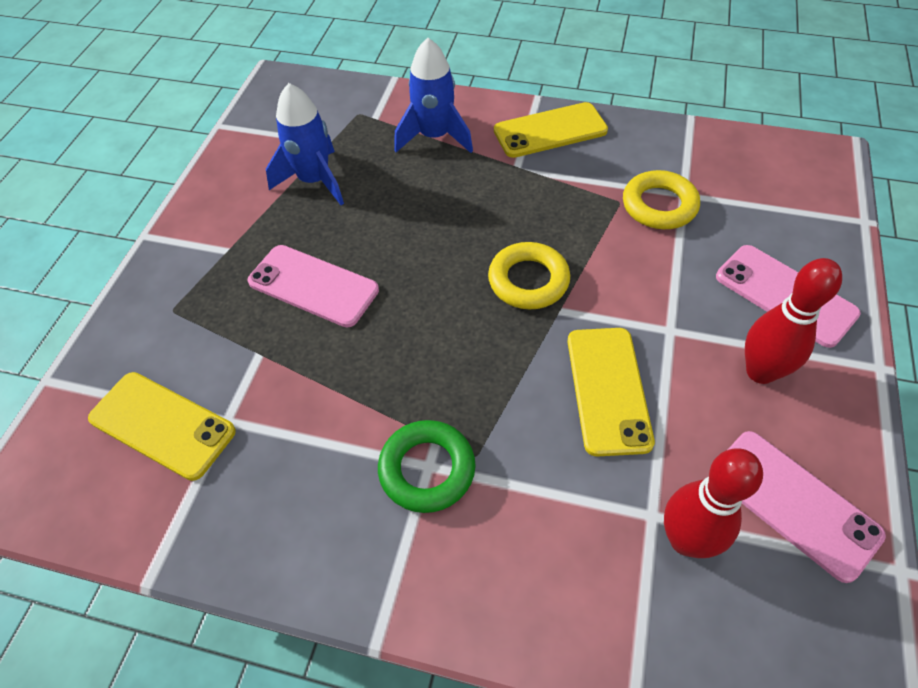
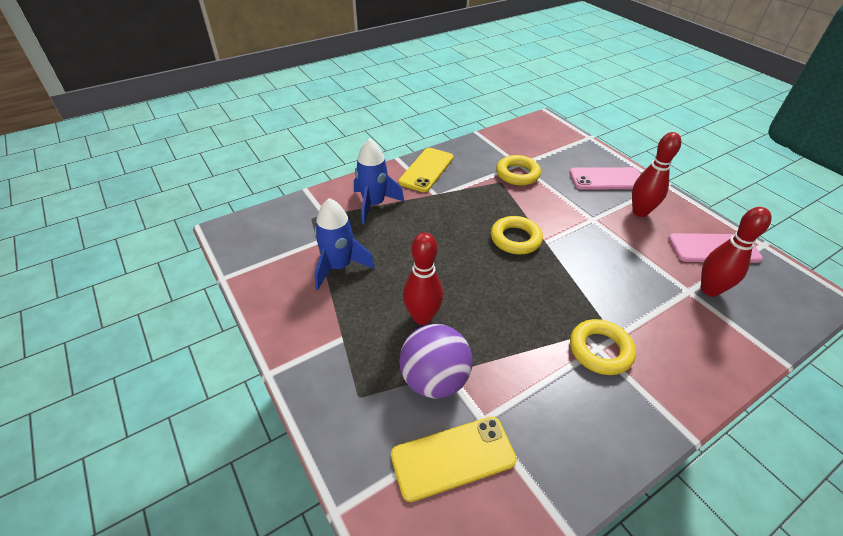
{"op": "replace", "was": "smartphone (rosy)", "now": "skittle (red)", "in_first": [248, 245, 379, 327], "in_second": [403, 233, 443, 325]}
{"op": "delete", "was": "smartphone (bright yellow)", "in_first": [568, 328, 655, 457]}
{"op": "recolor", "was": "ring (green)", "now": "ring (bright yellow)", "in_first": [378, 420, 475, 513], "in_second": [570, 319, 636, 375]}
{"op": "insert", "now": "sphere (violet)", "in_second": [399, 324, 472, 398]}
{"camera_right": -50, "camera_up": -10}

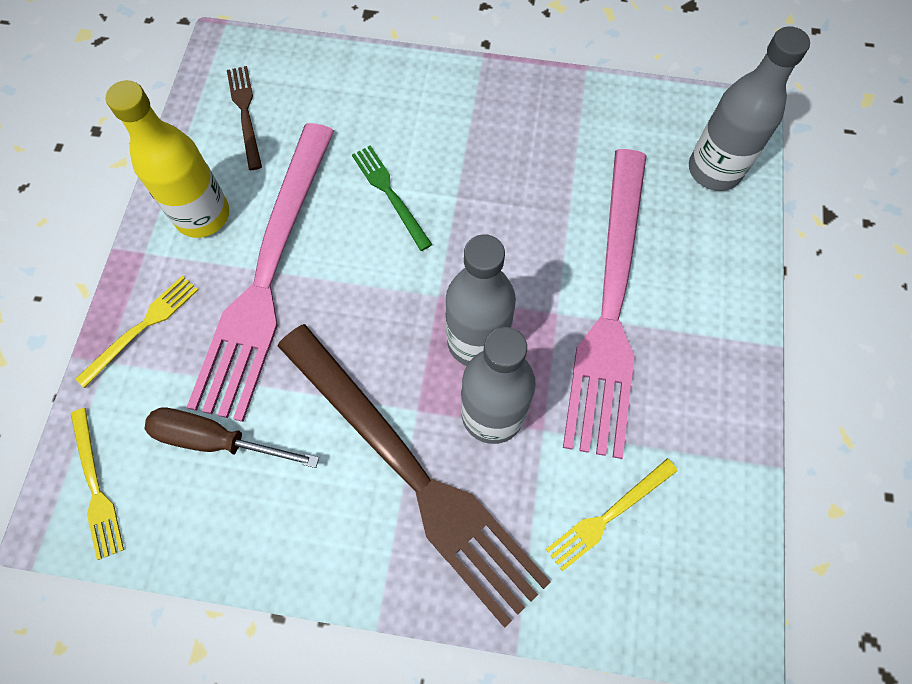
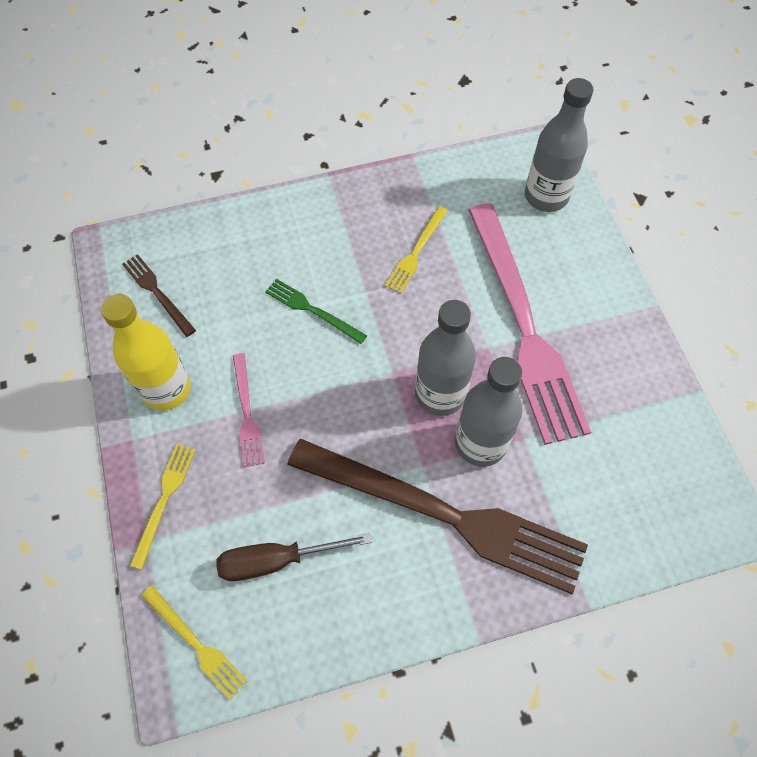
{"op": "resize", "was": "table fork (rosy)", "in_first": [187, 123, 334, 422], "in_second": [233, 353, 265, 467], "ratio": 0.42}
{"op": "move", "was": "table fork (bright yellow)", "in_first": [546, 459, 678, 571], "in_second": [385, 206, 448, 294]}
{"camera_right": -25, "camera_up": -5}

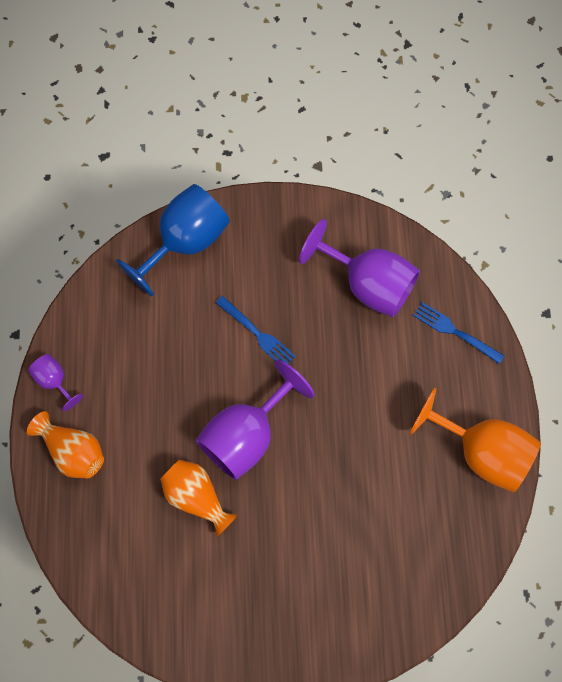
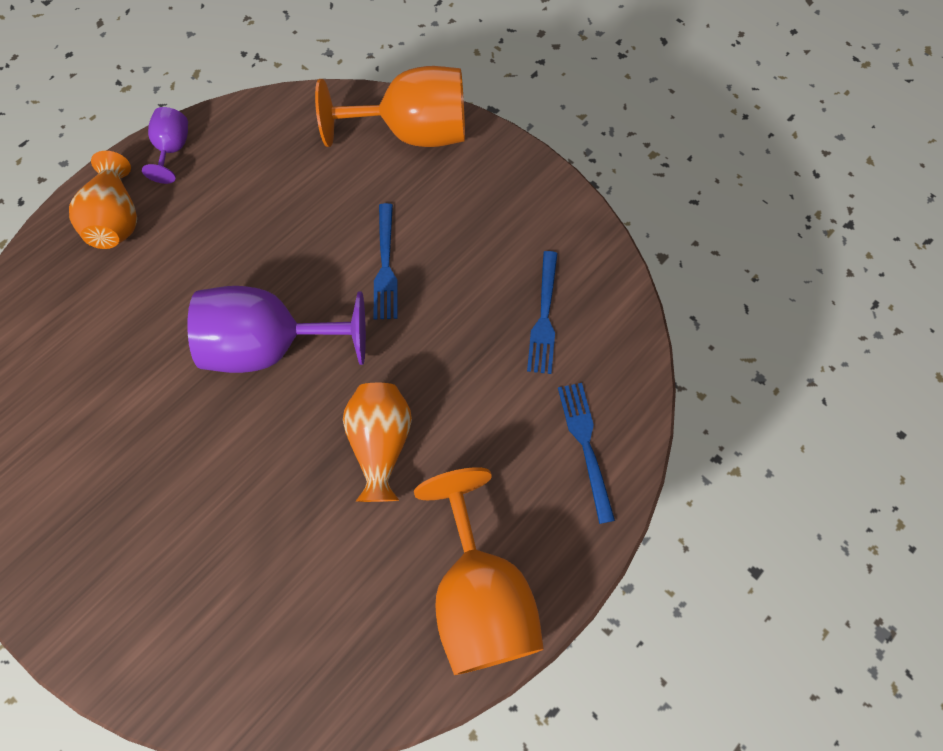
{"op": "recolor", "was": "goblet (cobalt)", "now": "goblet (orange-coloured)", "in_first": [116, 184, 230, 296], "in_second": [315, 66, 465, 147]}
{"op": "replace", "was": "goblet (violet)", "now": "table fork (cobalt)", "in_first": [299, 219, 420, 317], "in_second": [527, 251, 558, 374]}
{"op": "move", "was": "flower vase (orange-coloured)", "in_first": [160, 460, 237, 537], "in_second": [343, 383, 412, 502]}
{"camera_right": 45, "camera_up": -5}

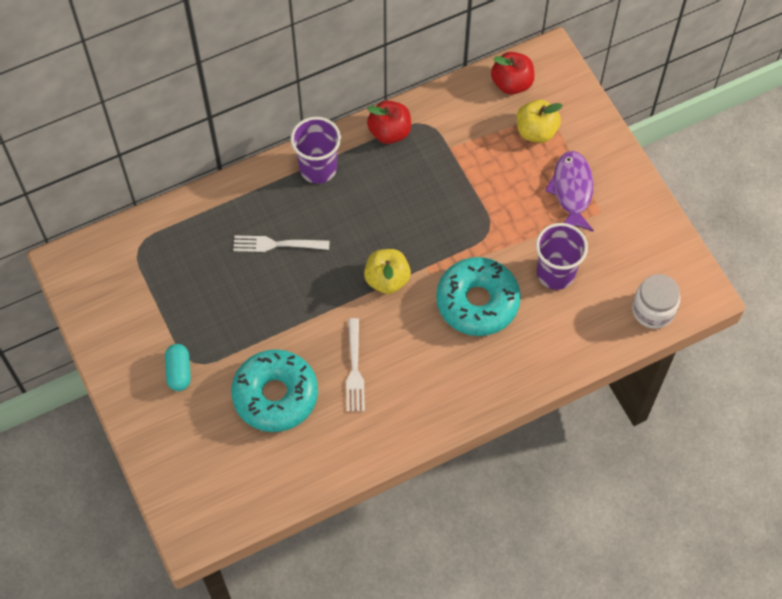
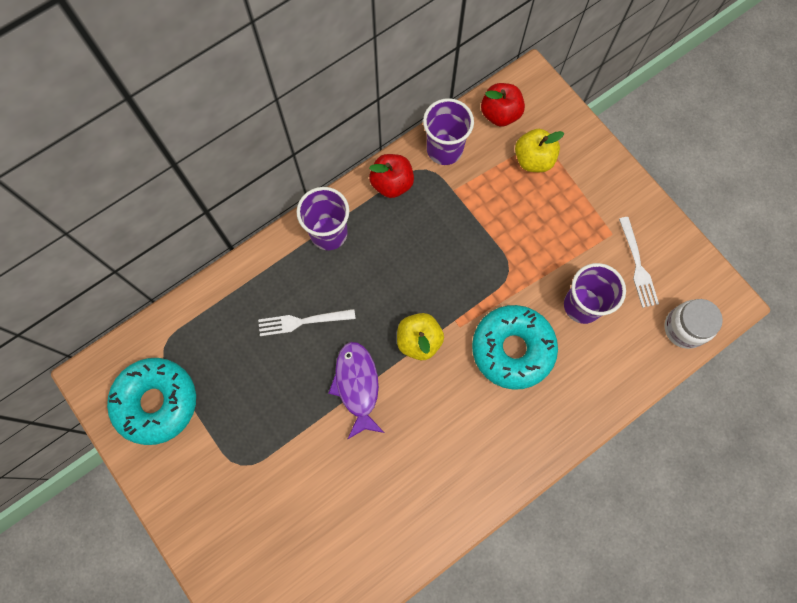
{"op": "move", "was": "toy fish (violet)", "in_first": [545, 151, 594, 232], "in_second": [328, 342, 385, 440]}
{"op": "move", "was": "table fork (snow-white)", "in_first": [346, 318, 365, 412], "in_second": [619, 217, 659, 308]}
{"op": "delete", "was": "pill (teal)", "in_first": [165, 344, 191, 391]}
{"op": "move", "was": "doughnut (teal)", "in_first": [231, 349, 318, 432], "in_second": [107, 358, 196, 445]}
{"op": "insert", "now": "cup (violet)", "in_second": [423, 98, 474, 165]}
{"camera_right": -10, "camera_up": 10}

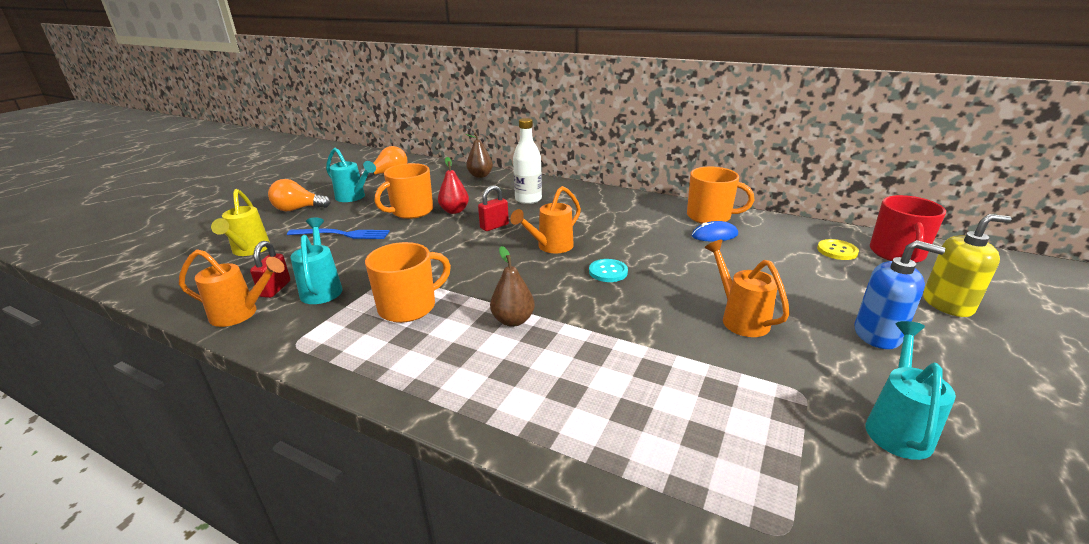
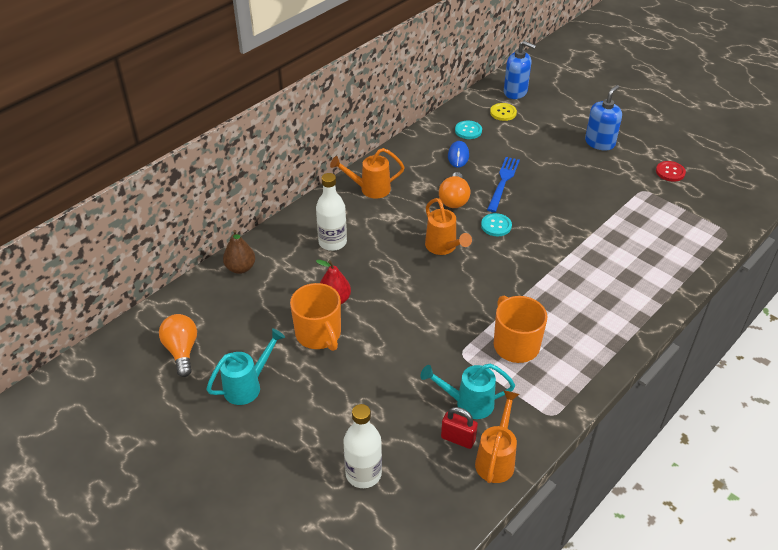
{"op": "delete", "was": "mug (orange-coloured)", "in_first": [687, 167, 754, 224]}
{"op": "move", "was": "light bulb (orange-coloured)", "in_first": [268, 179, 331, 211], "in_second": [439, 172, 470, 208]}
{"op": "delete", "was": "lock (red)", "in_first": [478, 185, 509, 231]}
{"op": "replace", "was": "watering can (bright yellow)", "now": "flask (snow-white)", "in_first": [211, 189, 270, 256], "in_second": [343, 404, 382, 488]}
{"op": "replace", "was": "mug (red)", "now": "pump bottle (cobalt)", "in_first": [870, 195, 946, 263], "in_second": [504, 41, 536, 99]}
{"op": "delete", "was": "pump bottle (bright yellow)", "in_first": [923, 214, 1012, 317]}
{"op": "move", "was": "table fork (cobalt)", "in_first": [287, 229, 390, 239], "in_second": [487, 157, 520, 212]}
{"op": "move", "was": "watering can (orange-coloured)", "in_first": [705, 239, 790, 337], "in_second": [330, 148, 405, 199]}
{"op": "delete", "was": "toy pear (dark brown)", "in_first": [490, 246, 535, 327]}
{"op": "replace", "was": "watering can (teal)", "now": "button (red)", "in_first": [866, 321, 956, 460], "in_second": [656, 161, 686, 182]}
{"op": "insert", "now": "button (teal)", "in_second": [455, 121, 482, 139]}
{"camera_right": -75, "camera_up": 15}

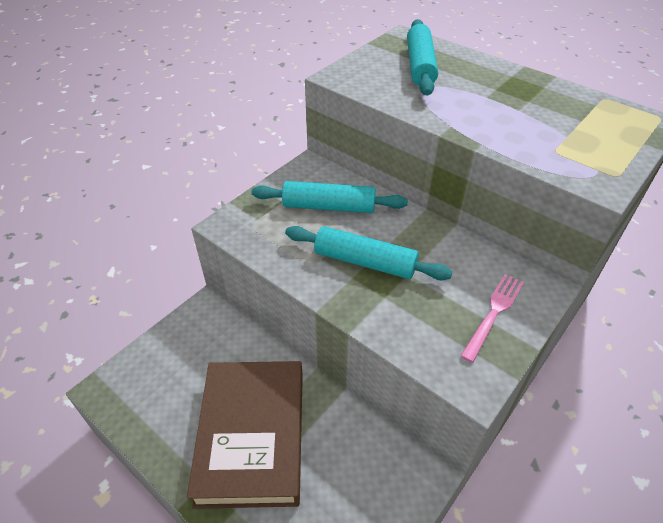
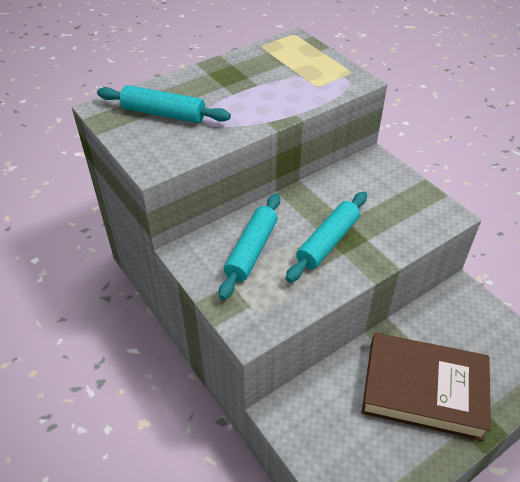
{"op": "delete", "was": "table fork (rosy)", "in_first": [460, 274, 524, 363]}
{"camera_right": -75, "camera_up": 0}

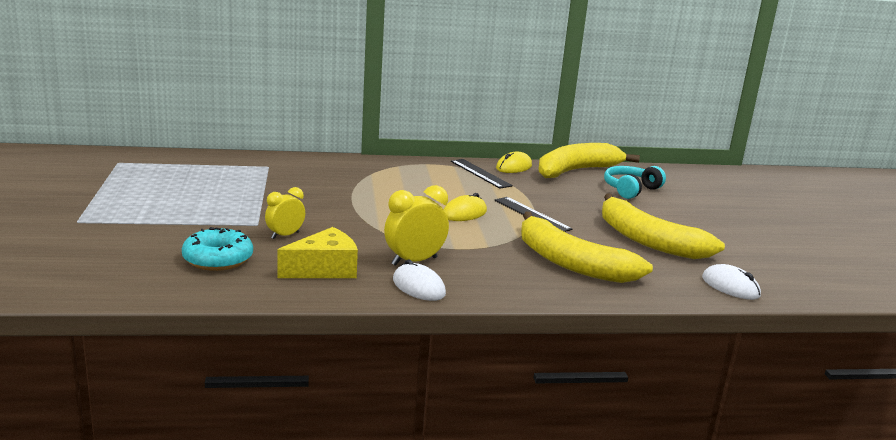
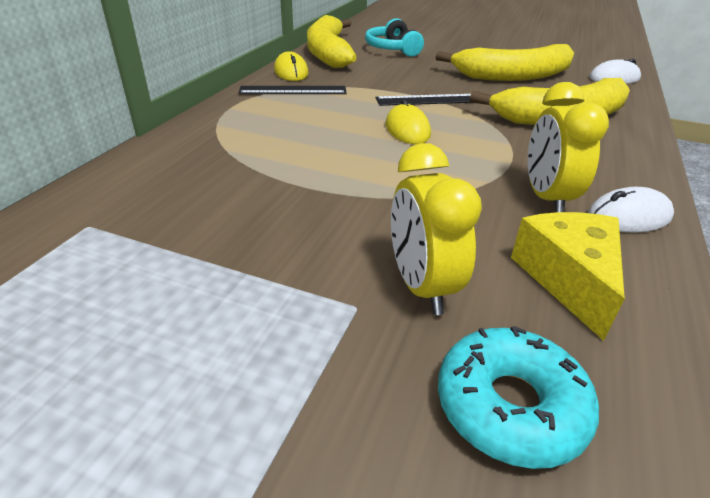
{"op": "resize", "was": "bedside clock (bright yellow)", "in_first": [265, 187, 305, 239], "in_second": [391, 143, 482, 315], "ratio": 1.53}
{"camera_right": -60, "camera_up": 15}

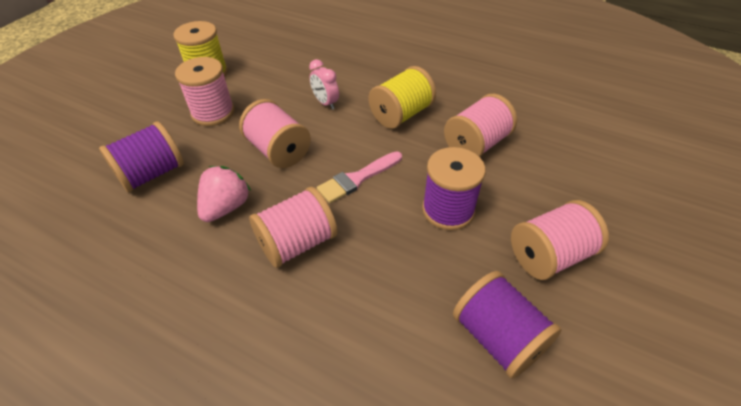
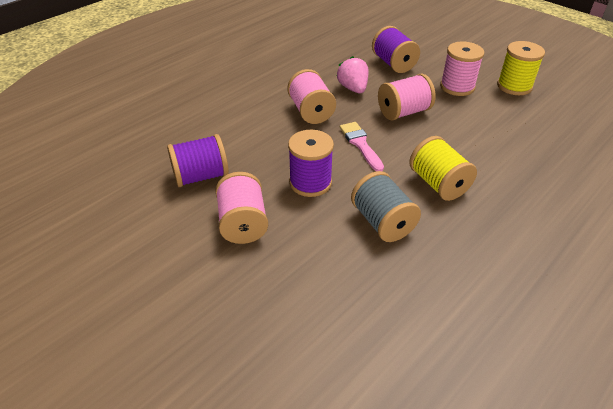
{"op": "delete", "was": "bedside clock (rosy)", "in_first": [309, 59, 339, 110]}
{"op": "recolor", "was": "bobbin (rosy)", "now": "bobbin (ash-grey)", "in_first": [444, 94, 517, 157], "in_second": [351, 171, 421, 242]}
{"op": "rotate", "was": "toy strawberry (rosy)", "in_first": [197, 166, 251, 222], "in_second": [337, 56, 369, 93], "clockwise": -150}
{"camera_right": 105, "camera_up": -5}

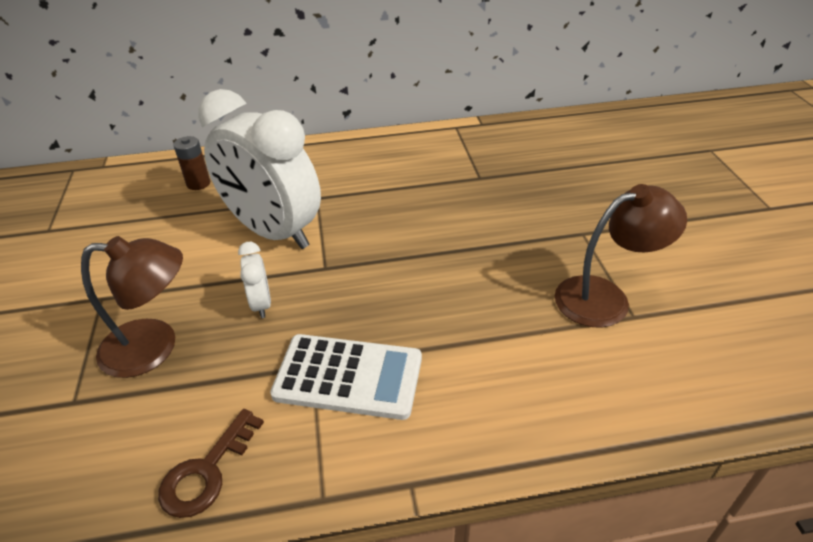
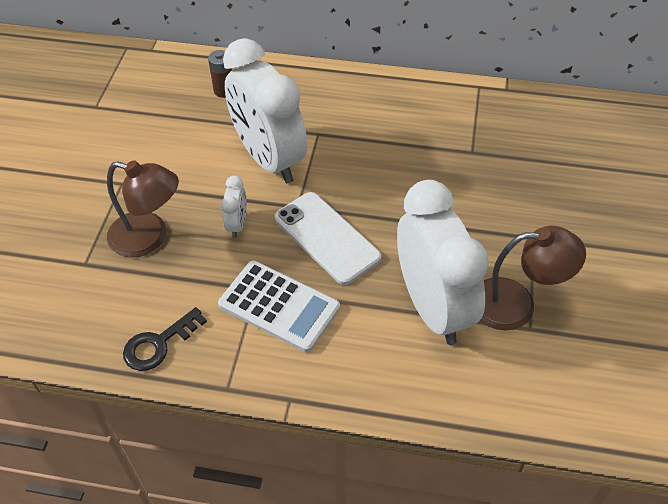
{"op": "recolor", "was": "latchkey (dark brown)", "now": "latchkey (jet-black)", "in_first": [158, 409, 264, 518], "in_second": [123, 307, 207, 371]}
{"op": "insert", "now": "bedside clock (snow-white)", "in_second": [397, 180, 489, 345]}
{"op": "insert", "now": "smartphone (snow-white)", "in_second": [274, 192, 381, 285]}
{"camera_right": 20, "camera_up": 10}

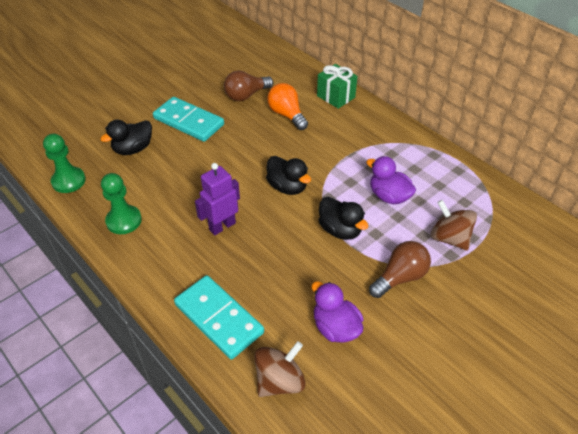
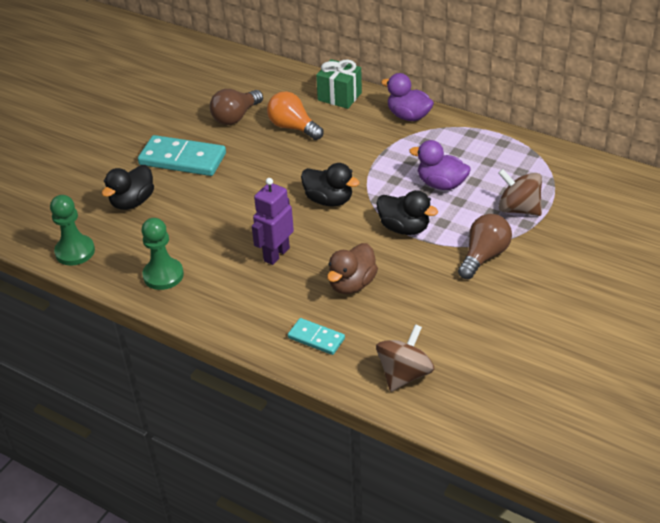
{"op": "resize", "was": "domino piece (teal)", "in_first": [174, 275, 264, 359], "in_second": [288, 318, 345, 355], "ratio": 0.54}
{"op": "move", "was": "duck (violet)", "in_first": [312, 281, 363, 343], "in_second": [381, 73, 434, 121]}
{"op": "insert", "now": "duck (dark brown)", "in_second": [327, 243, 378, 294]}
{"camera_right": -15, "camera_up": -5}

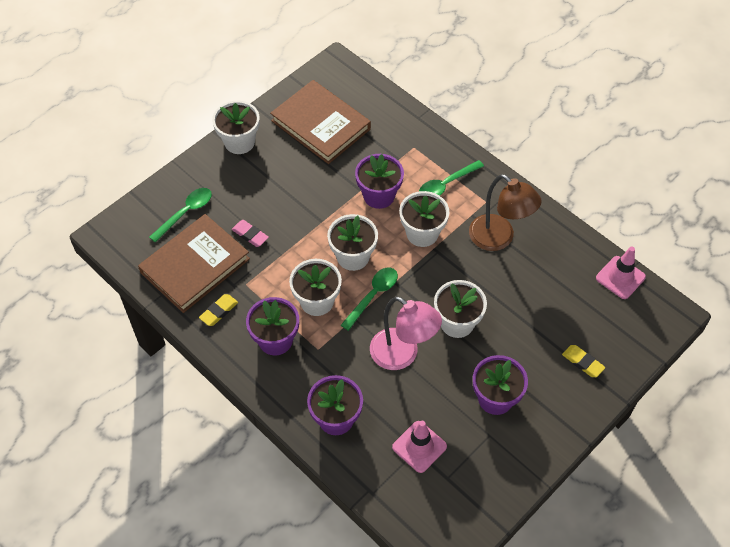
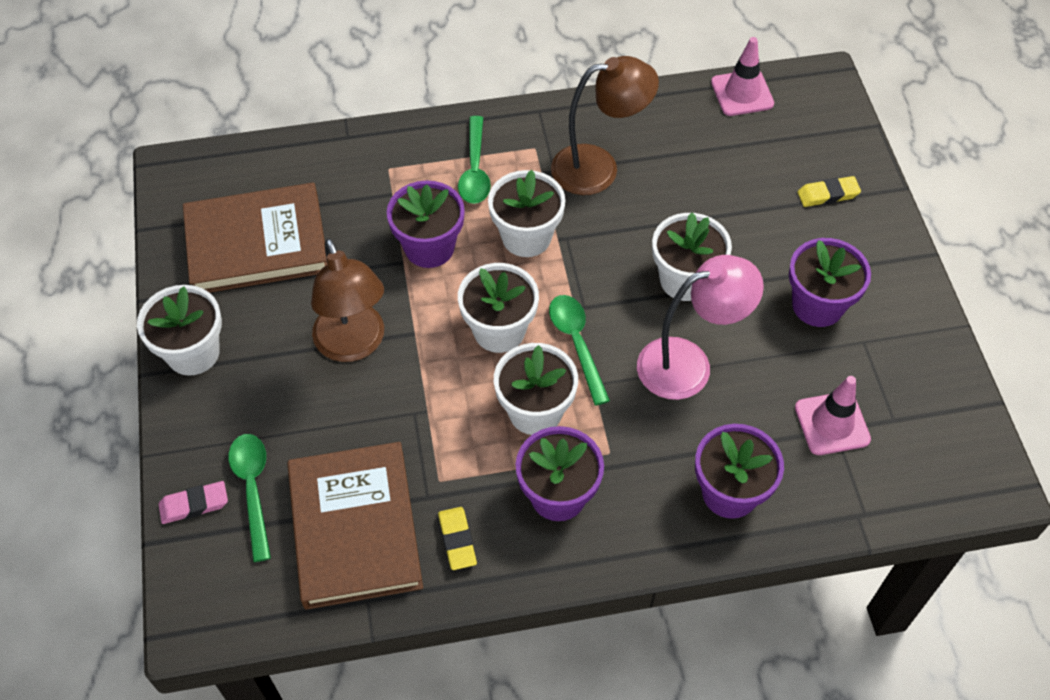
{"op": "move", "was": "pencil eraser (rosy)", "in_first": [232, 220, 269, 247], "in_second": [158, 481, 228, 524]}
{"op": "insert", "now": "desk lamp (dark brown)", "in_second": [311, 238, 384, 362]}
{"camera_right": -55, "camera_up": 0}

